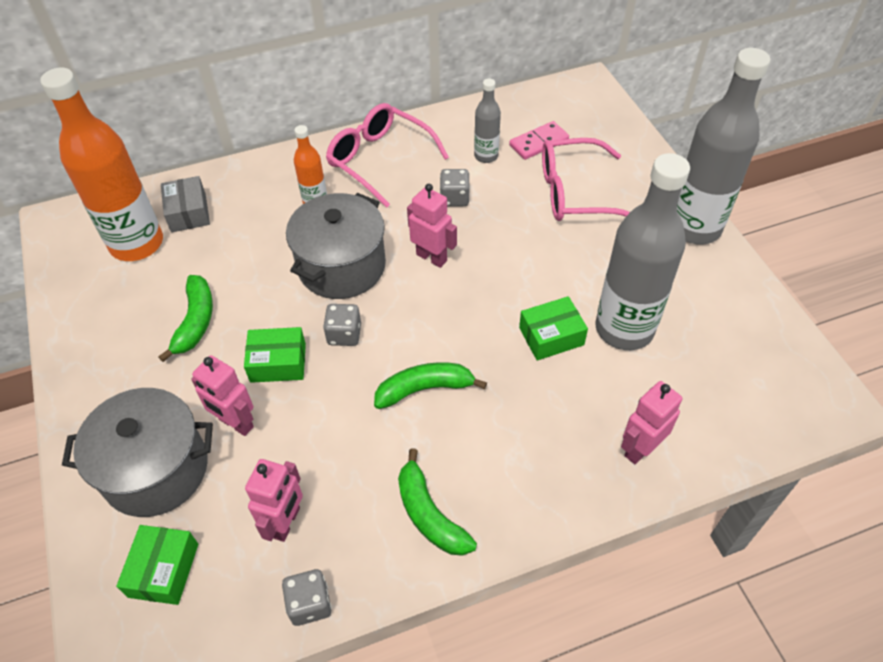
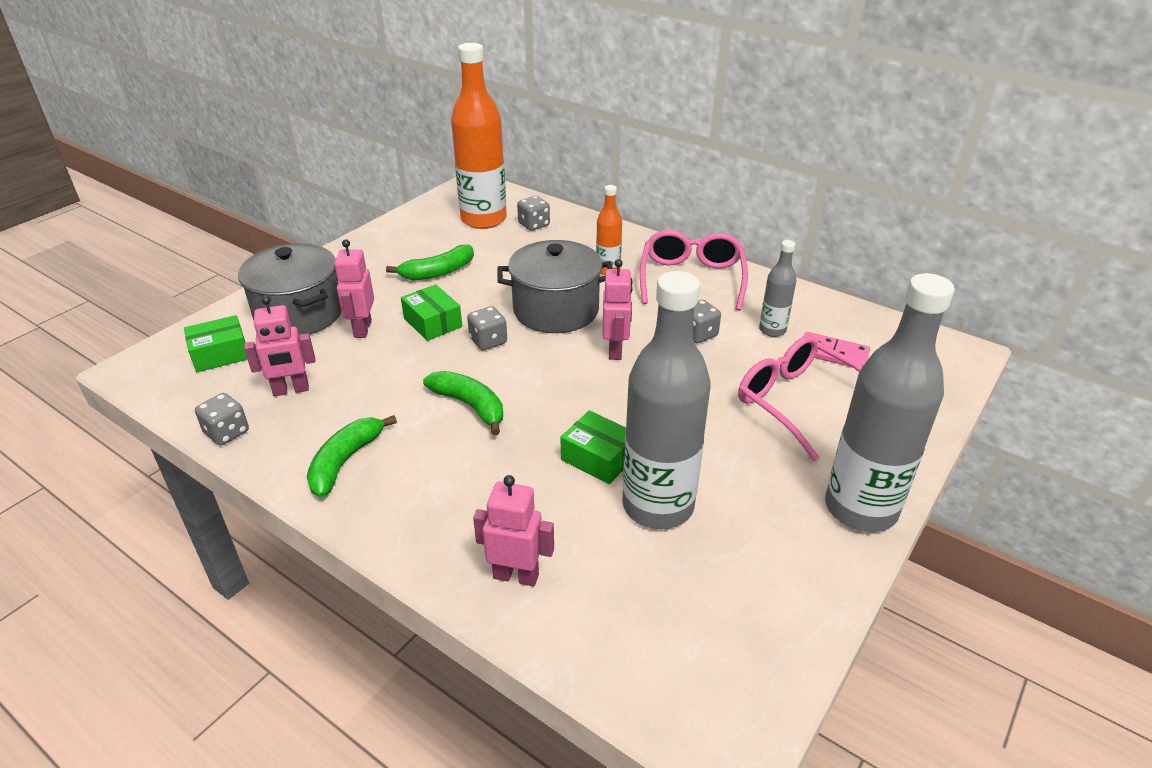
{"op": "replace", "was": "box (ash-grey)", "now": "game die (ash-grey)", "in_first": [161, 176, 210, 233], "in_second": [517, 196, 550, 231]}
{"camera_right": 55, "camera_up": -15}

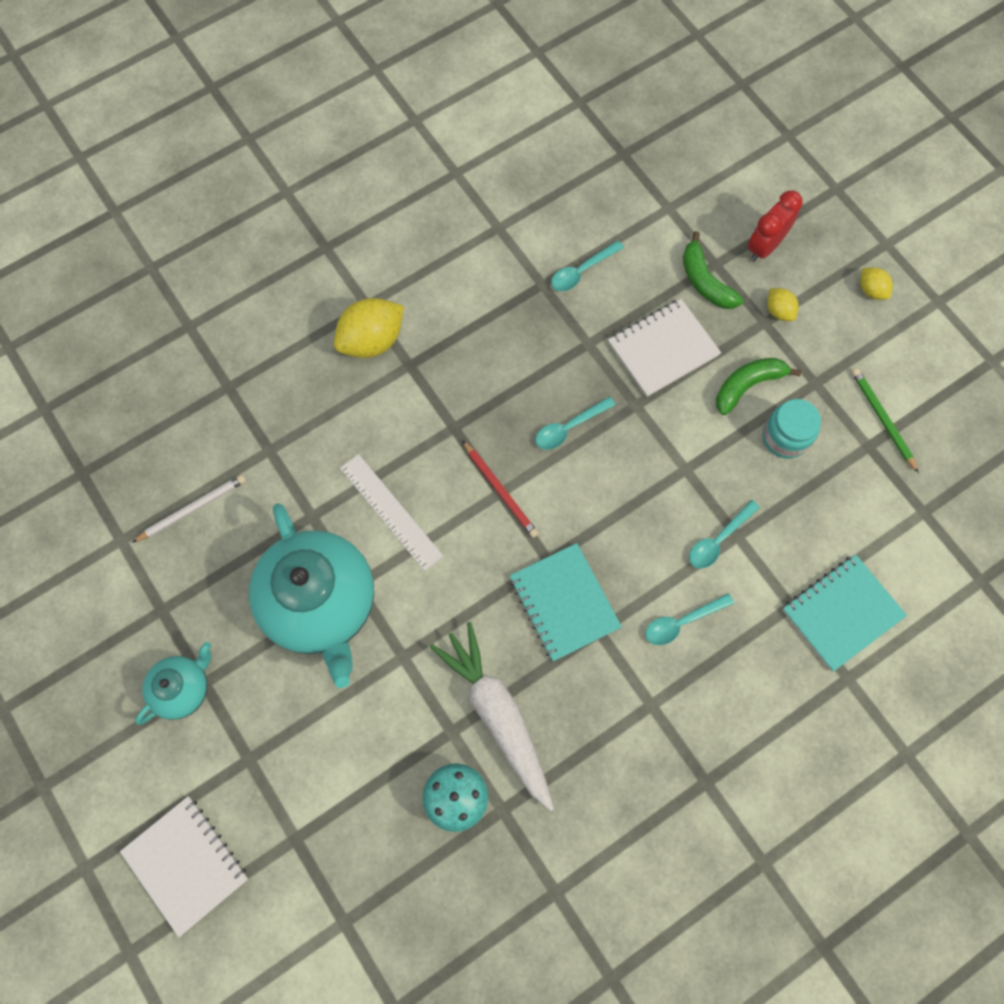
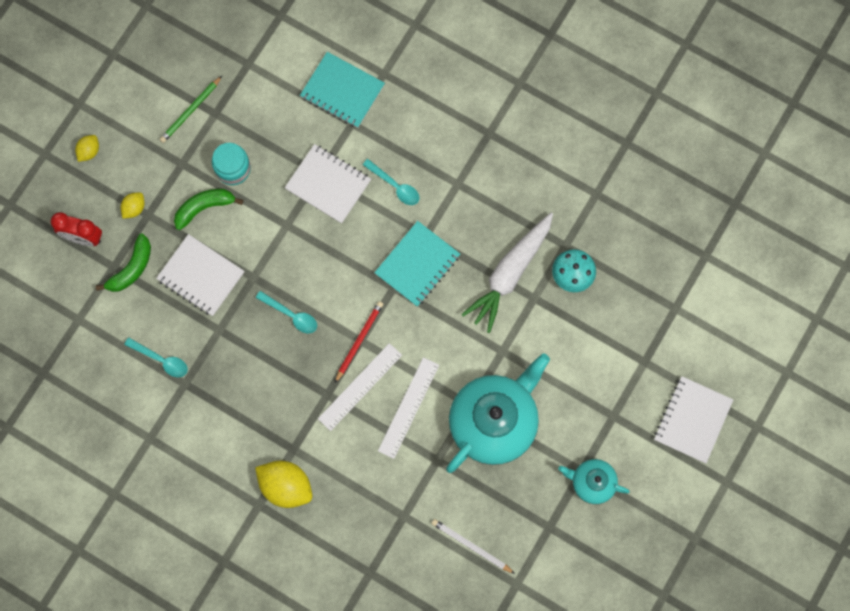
{"op": "rotate", "was": "banana (green)", "in_first": [716, 358, 802, 415], "in_second": [174, 189, 243, 230], "clockwise": 120}
{"op": "replace", "was": "tablespoon (teal)", "now": "notepad (snow-white)", "in_first": [689, 500, 760, 569], "in_second": [285, 144, 371, 224]}
{"op": "insert", "now": "measuring stick (snow-white)", "in_second": [318, 343, 402, 431]}
{"camera_right": -115, "camera_up": 5}

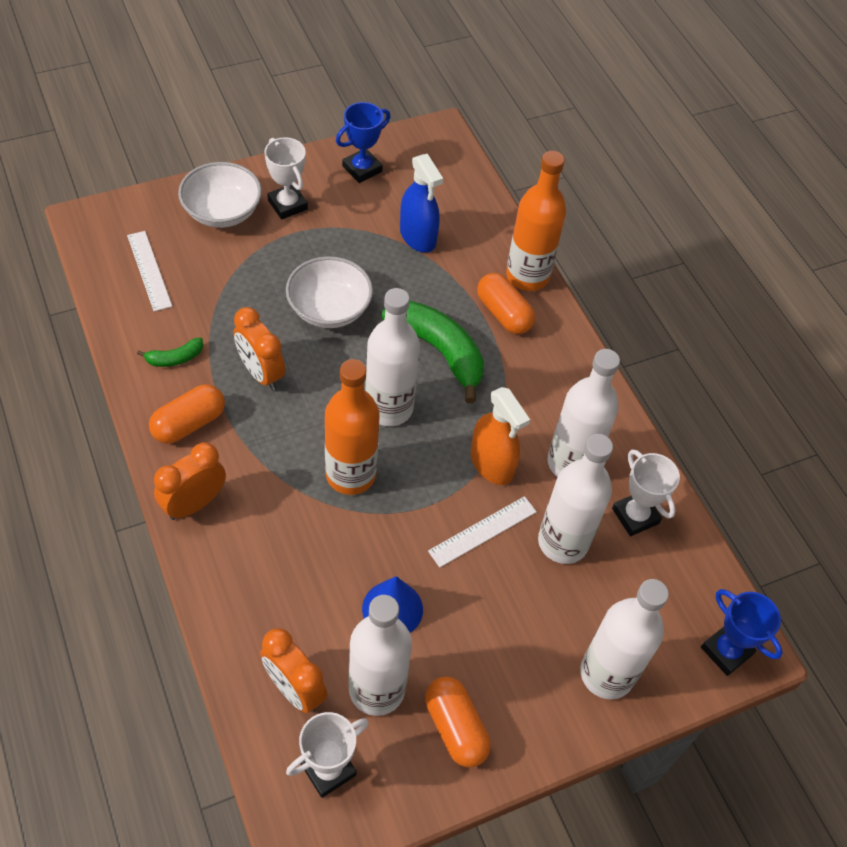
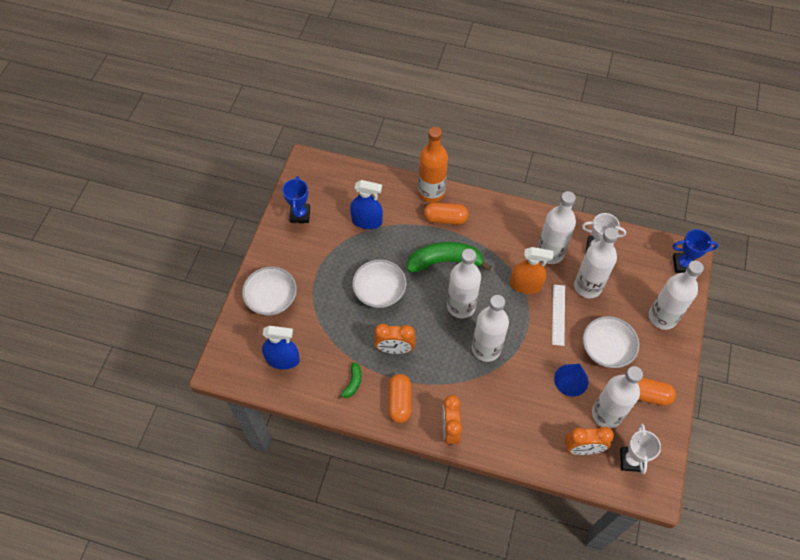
{"op": "delete", "was": "prize cup (snow-white)", "in_first": [264, 137, 308, 219]}
{"op": "replace", "was": "measuring stick (snow-white)", "now": "sprayer (cobalt)", "in_first": [127, 231, 172, 312], "in_second": [262, 326, 300, 369]}
{"op": "recolor", "was": "flask (orange-coloured)", "now": "flask (snow-white)", "in_first": [325, 359, 380, 495], "in_second": [472, 295, 509, 362]}
{"op": "insert", "now": "bowl (snow-white)", "in_second": [583, 316, 639, 368]}
{"camera_right": -45, "camera_up": 5}

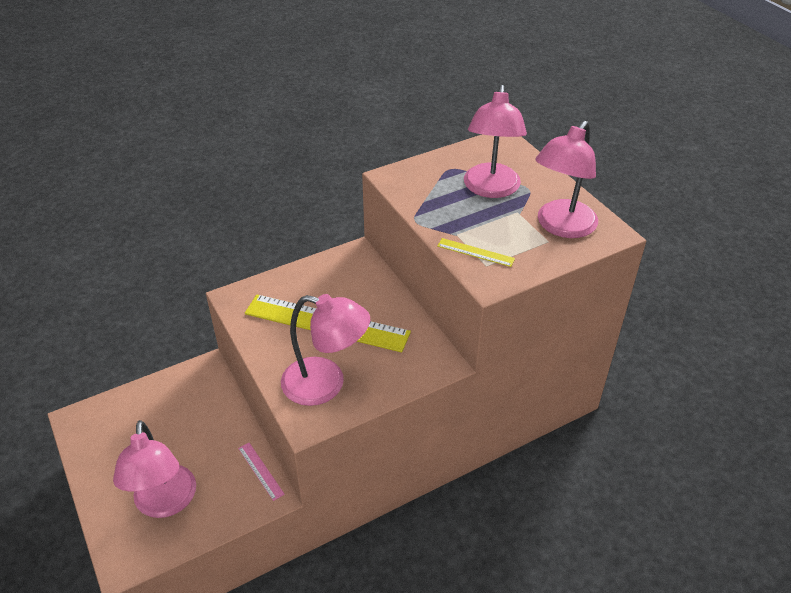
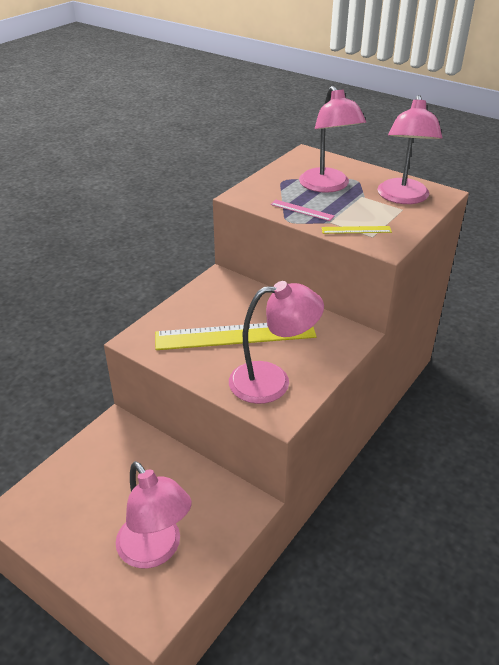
{"op": "move", "was": "measuring stick (rosy)", "in_first": [238, 443, 285, 501], "in_second": [270, 200, 334, 221]}
{"camera_right": -25, "camera_up": -5}

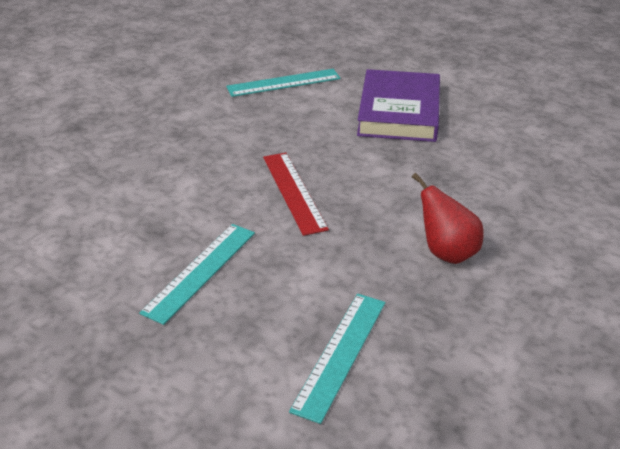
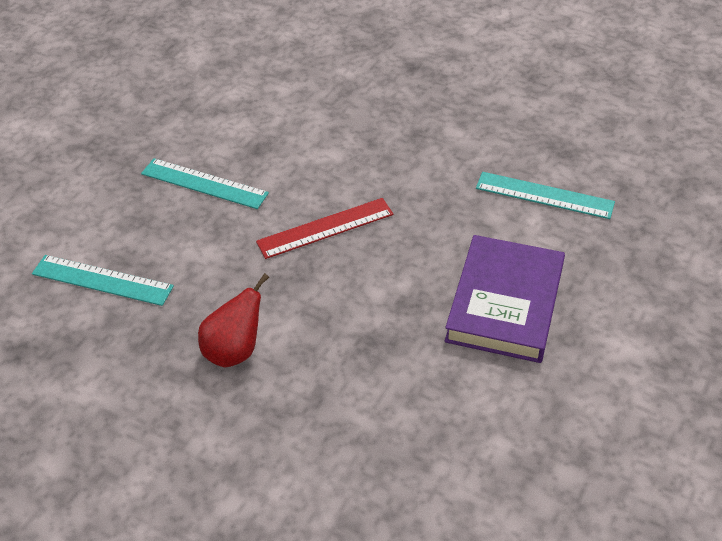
{"op": "rotate", "was": "measuring stick (teal)", "in_first": [226, 69, 340, 97], "in_second": [476, 172, 615, 219], "clockwise": -45}
{"op": "rotate", "was": "book (violet)", "in_first": [357, 69, 440, 142], "in_second": [445, 235, 565, 363], "clockwise": -75}
{"camera_right": 85, "camera_up": 10}

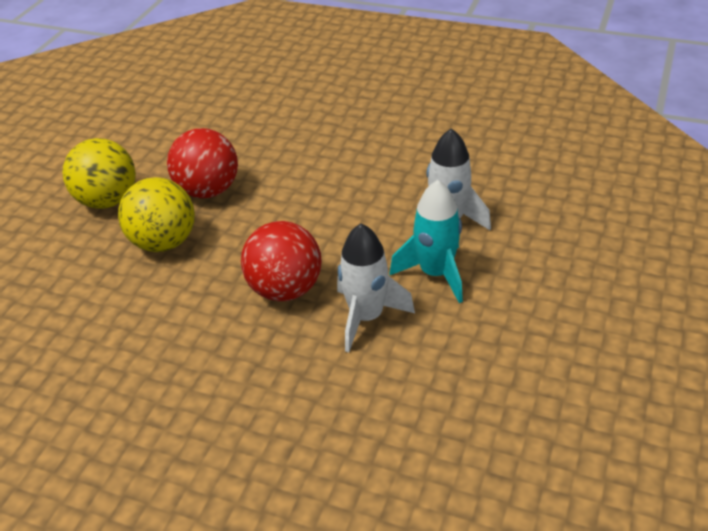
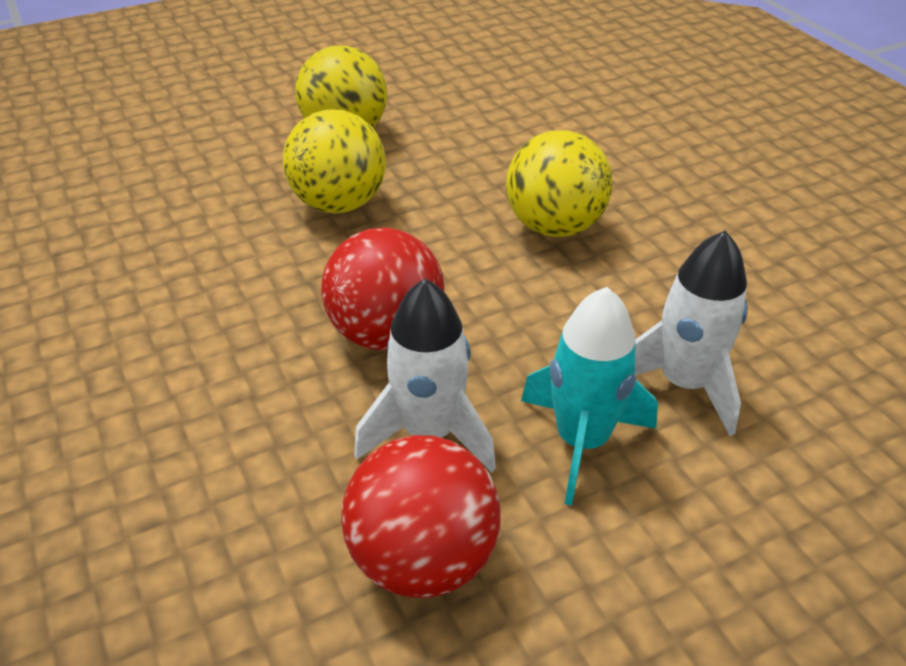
{"op": "move", "was": "sphere (red)", "in_first": [167, 128, 238, 198], "in_second": [341, 435, 501, 598]}
{"op": "insert", "now": "sphere (bright yellow)", "in_second": [506, 130, 613, 237]}
{"camera_right": 40, "camera_up": 0}

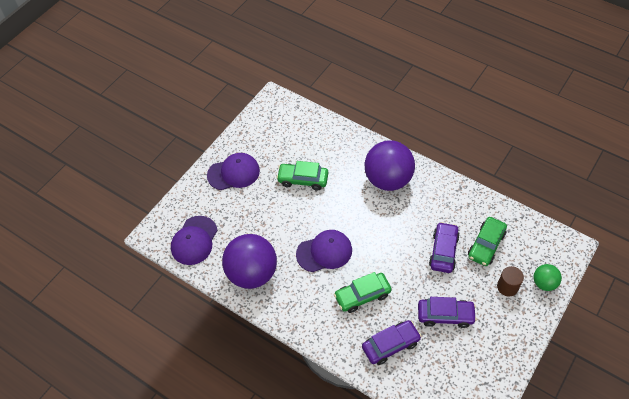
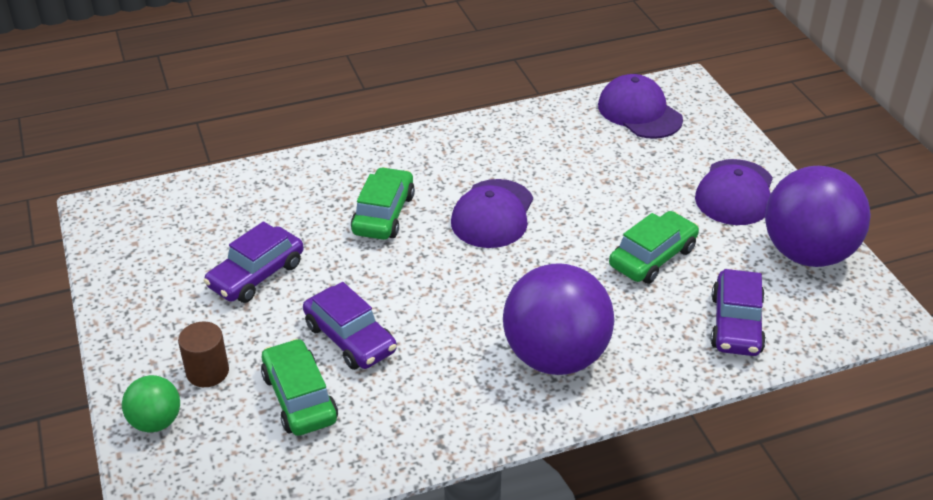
{"op": "move", "was": "sphere (violet)", "in_first": [222, 234, 277, 289], "in_second": [765, 166, 871, 267]}
{"op": "move", "was": "car (violet)", "in_first": [362, 320, 421, 365], "in_second": [711, 269, 766, 356]}
{"camera_right": 125, "camera_up": -15}

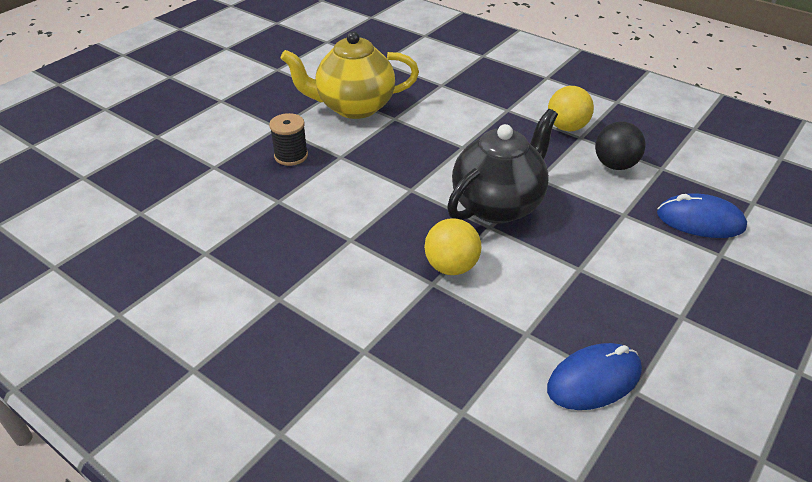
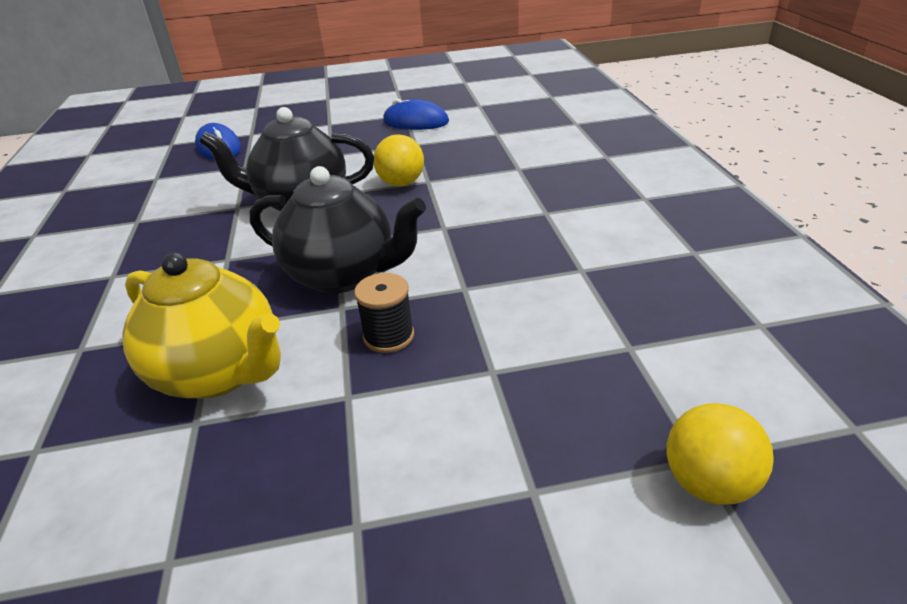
{"op": "move", "was": "sphere (bright yellow)", "in_first": [548, 86, 594, 131], "in_second": [666, 403, 773, 505]}
{"op": "delete", "was": "sphere (jet-black)", "in_first": [595, 122, 646, 170]}
{"op": "insert", "now": "teapot (jet-black)", "in_second": [250, 166, 426, 293]}
{"camera_right": -135, "camera_up": -5}

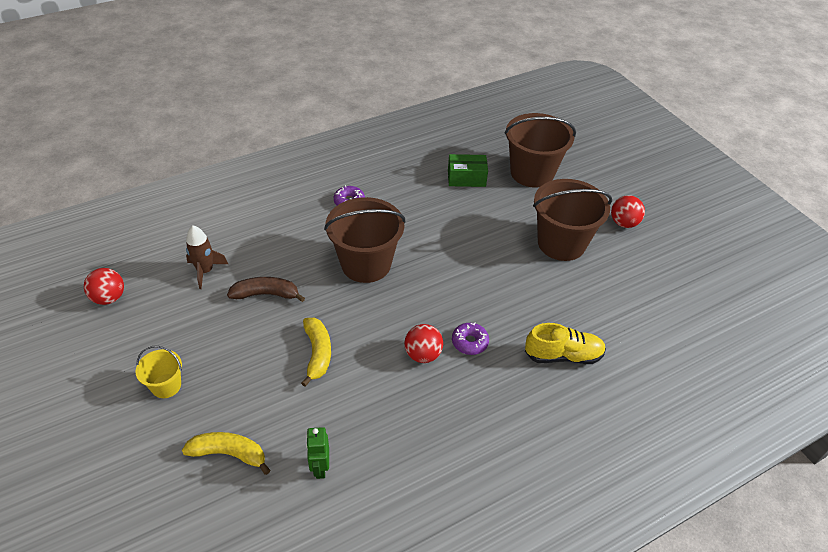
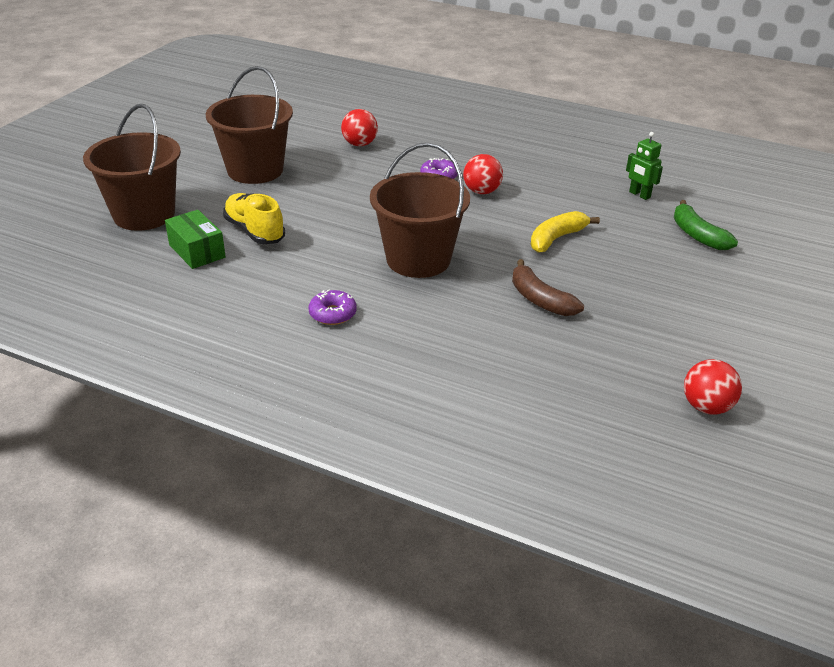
{"op": "move", "was": "sphere (red)", "in_first": [611, 195, 645, 228], "in_second": [341, 109, 378, 146]}
{"op": "delete", "was": "rocket (dark brown)", "in_first": [186, 226, 228, 289]}
{"op": "move", "was": "sneaker (bright yellow)", "in_first": [525, 323, 606, 364], "in_second": [223, 193, 285, 244]}
{"op": "delete", "was": "sand bucket (bright yellow)", "in_first": [136, 346, 182, 398]}
{"op": "rotate", "was": "robot (green)", "in_first": [306, 427, 329, 479], "in_second": [626, 132, 663, 200], "clockwise": 90}
{"op": "recolor", "was": "banana (bright yellow)", "now": "banana (green)", "in_first": [182, 432, 270, 475], "in_second": [674, 200, 738, 250]}
{"camera_right": -125, "camera_up": -10}

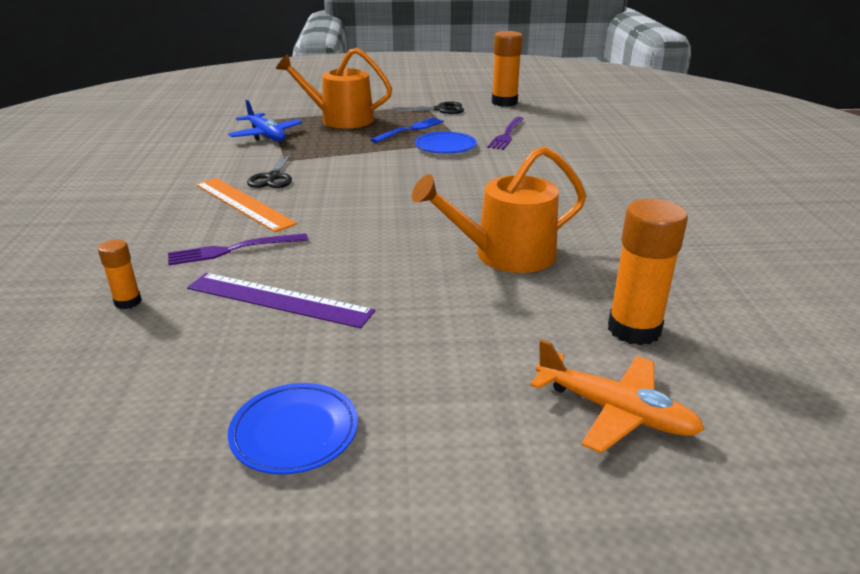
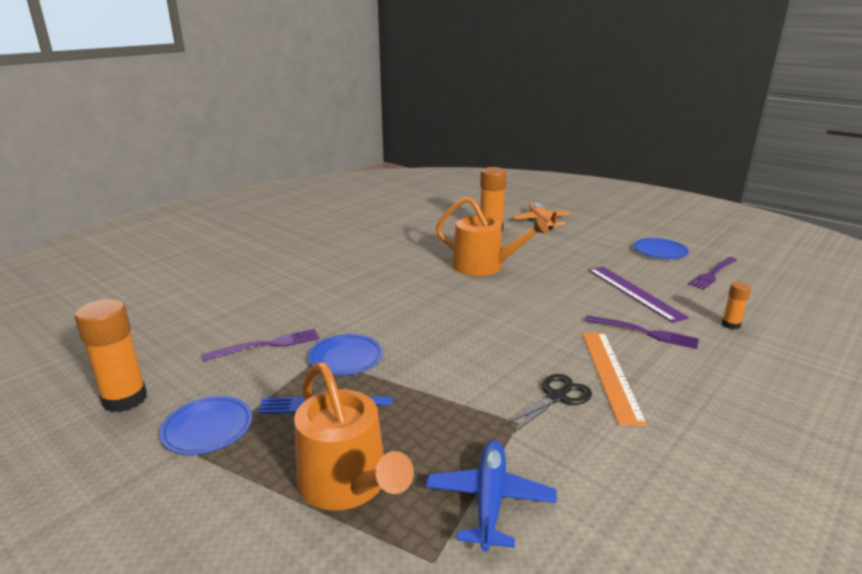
{"op": "replace", "was": "scissors (jet-black)", "now": "dinner plate (cobalt)", "in_first": [392, 102, 464, 114], "in_second": [159, 396, 252, 455]}
{"op": "insert", "now": "table fork (violet)", "in_second": [688, 257, 737, 290]}
{"camera_right": -135, "camera_up": -5}

